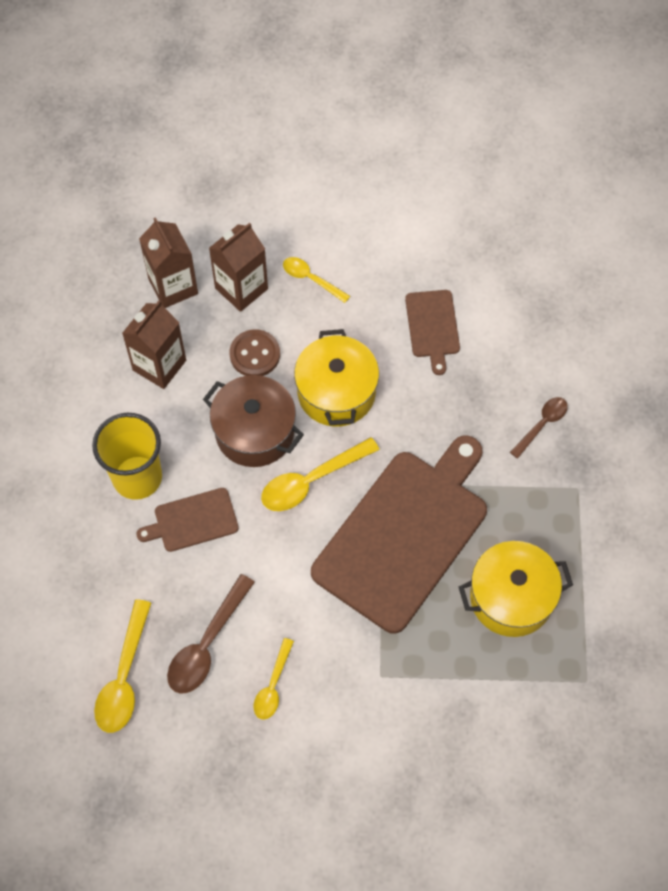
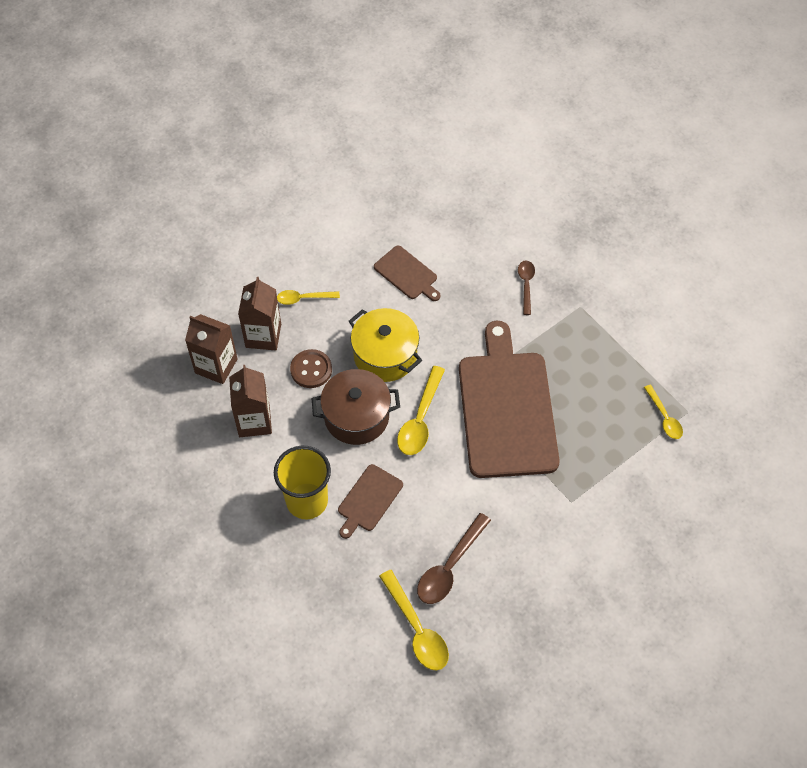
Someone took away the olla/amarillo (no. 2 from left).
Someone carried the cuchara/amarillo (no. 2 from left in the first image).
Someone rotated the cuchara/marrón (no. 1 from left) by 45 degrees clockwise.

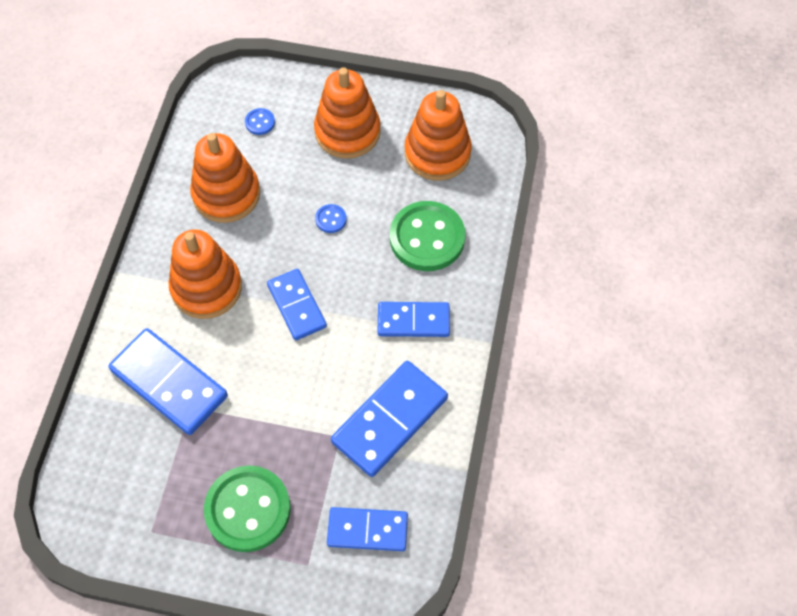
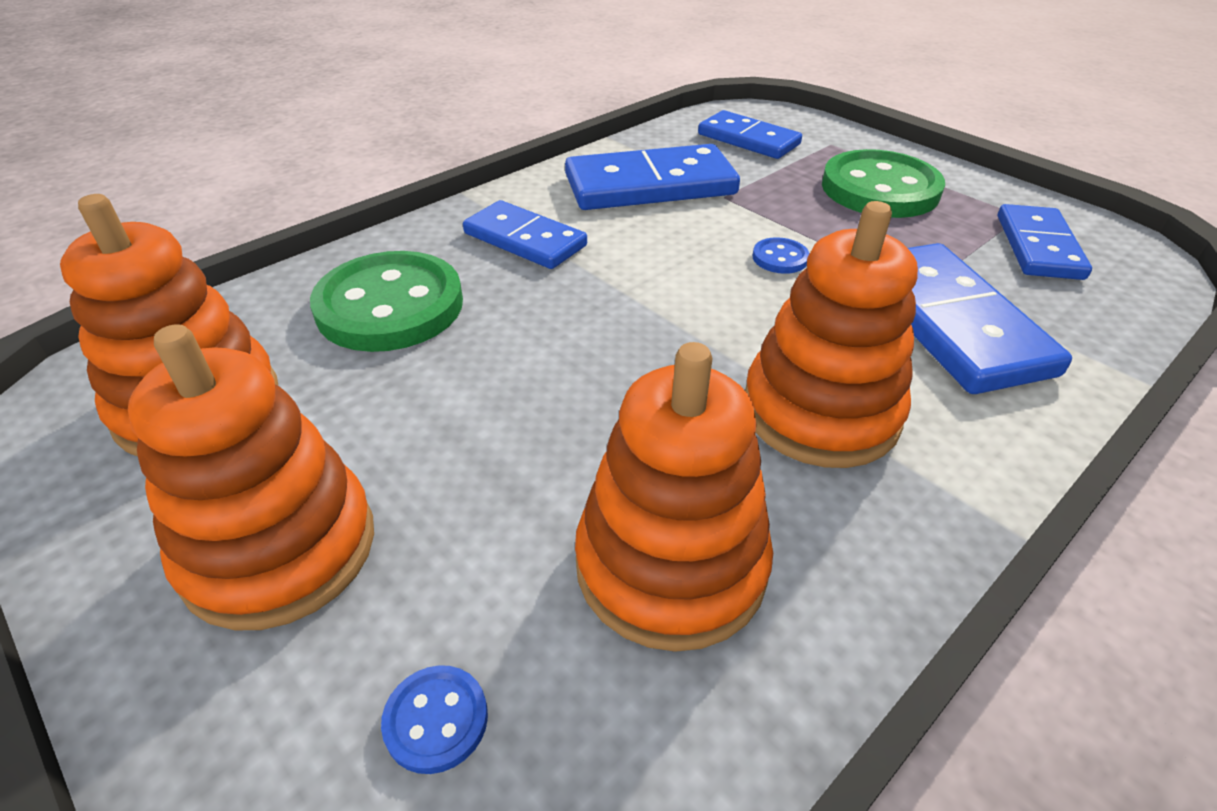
Someone carried the ficha de dominó/azul (no. 2 from left in the first image).
Someone carried the botón/azul (no. 2 from left).

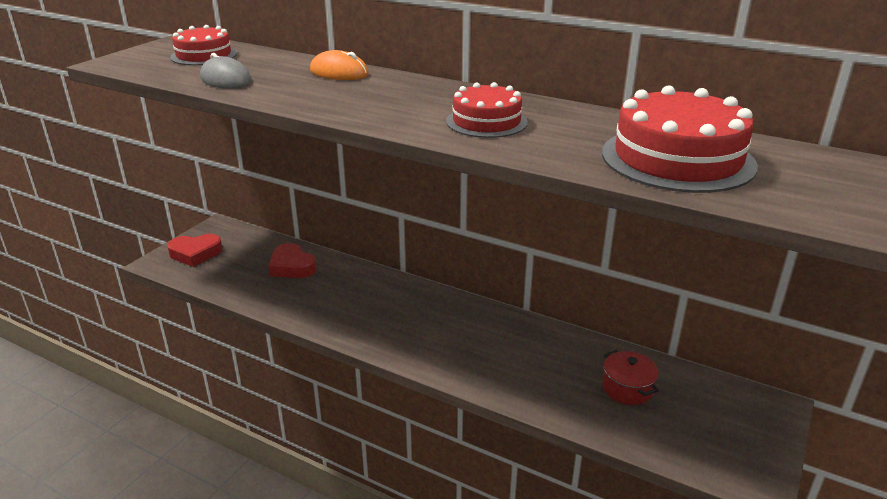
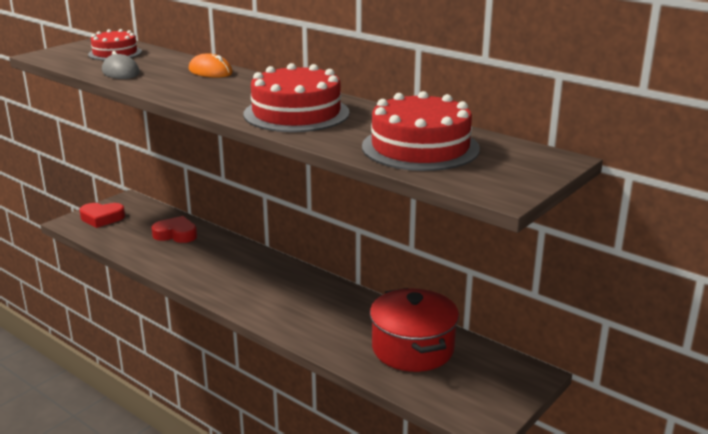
Someone rotated the corazón/rojo (no. 2 from left) by 135 degrees clockwise.
Someone scaled the tarta/rojo (no. 2 from left) by 1.64.
Someone scaled the olla/rojo by 1.92.

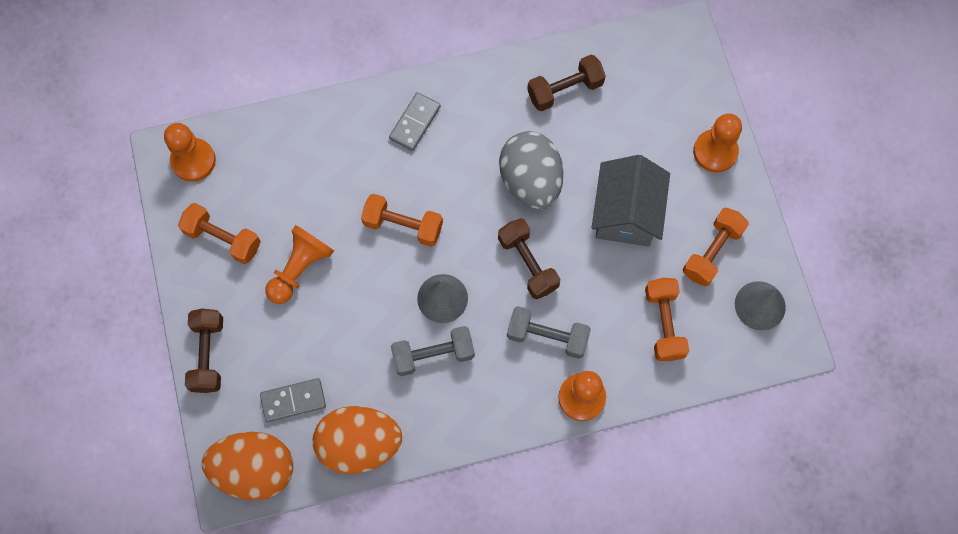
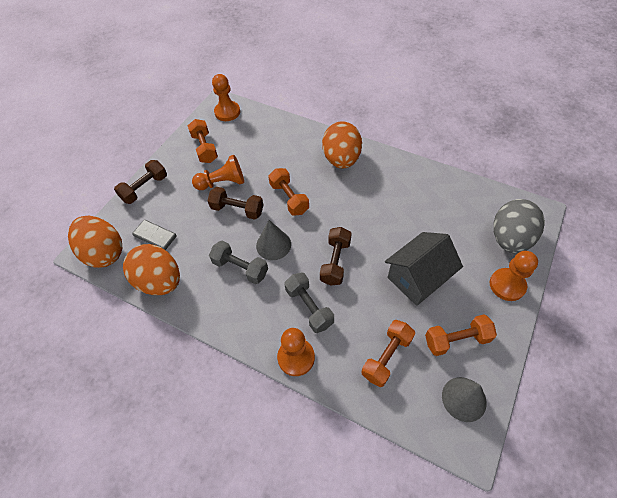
Someone carried the huevo/gris.
Someone carried the mancuerna/marrón (no. 3 from left in the first image).
Someone swapped the ficha de dominó/gris (no. 2 from left) for the huevo/naranja (no. 3 from left).

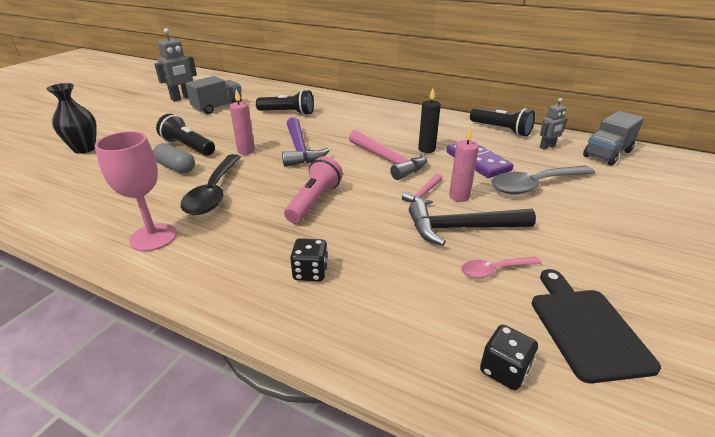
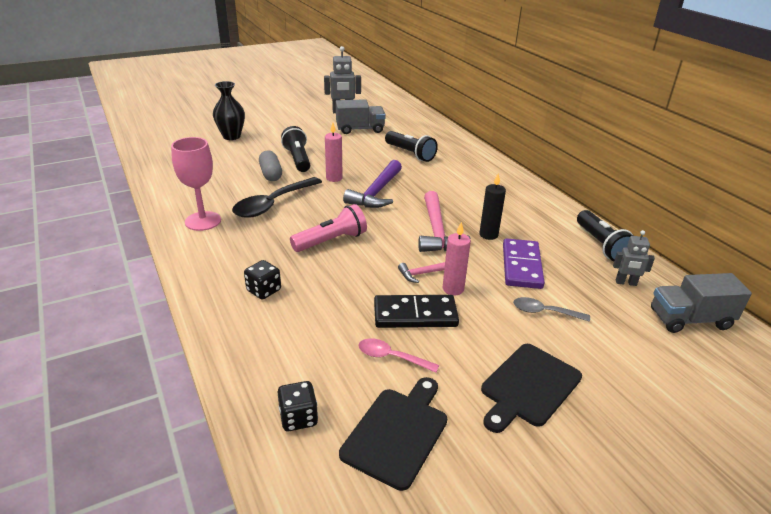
Someone put down the tabla de cortar/negro (no. 2 from left).
Someone swapped the martillo/negro for the ficha de dominó/negro.
Someone scaled the cuchara/gris by 0.54.

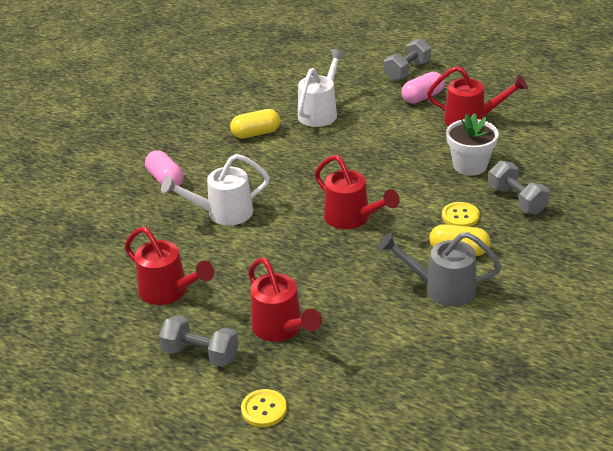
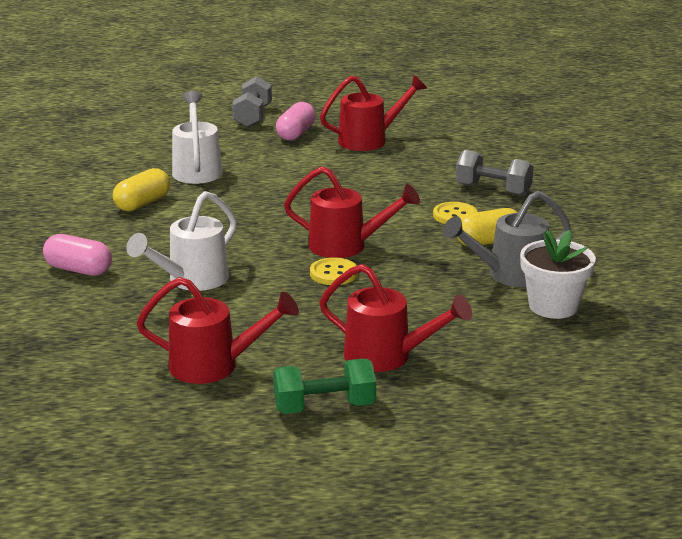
Someone carried the botón/amarillo (no. 1 from left).
Someone carried the maceta/blanco.
Someone repainted the mancuerna/gris (no. 1 from left), which became the mancuerna/verde.

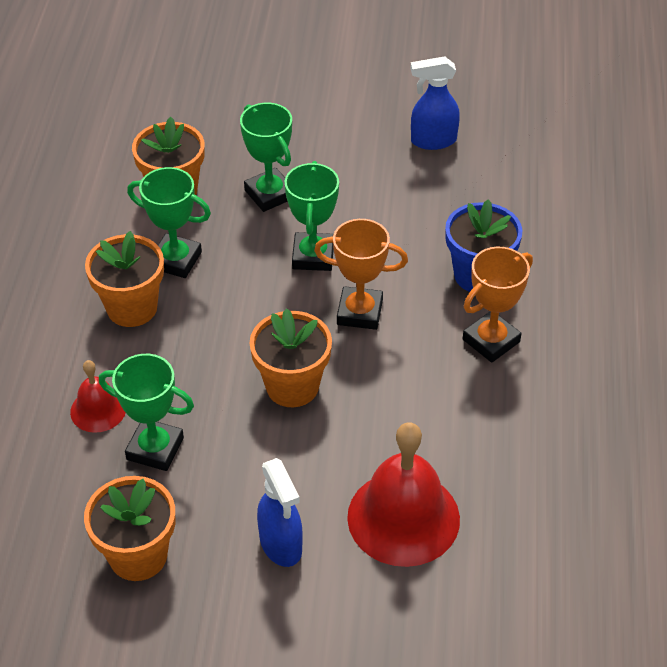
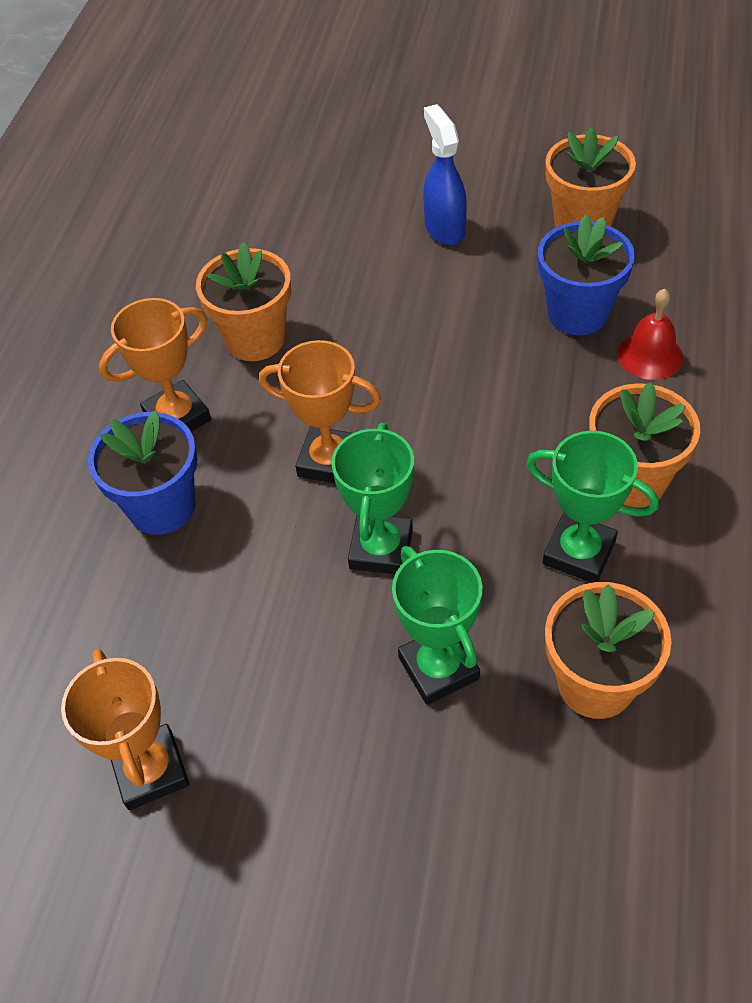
Someone took away the campana/rojo (no. 2 from left).
Someone carried the maceta/naranja (no. 4 from left in the first image).
Someone swapped the trofeo/verde (no. 1 from left) for the maceta/azul (no. 2 from left).
Someone swapped the pulverizador/azul (no. 2 from left) for the trofeo/naranja (no. 1 from left).

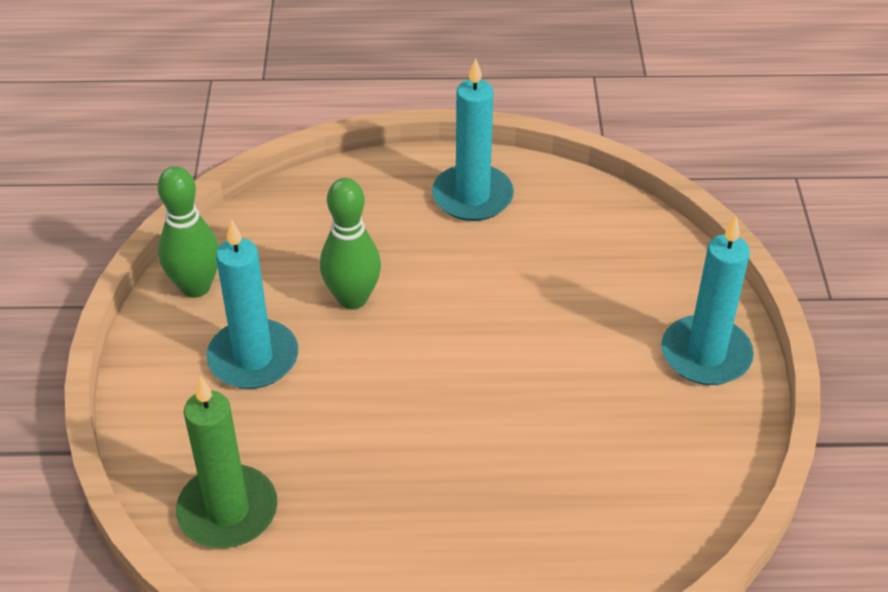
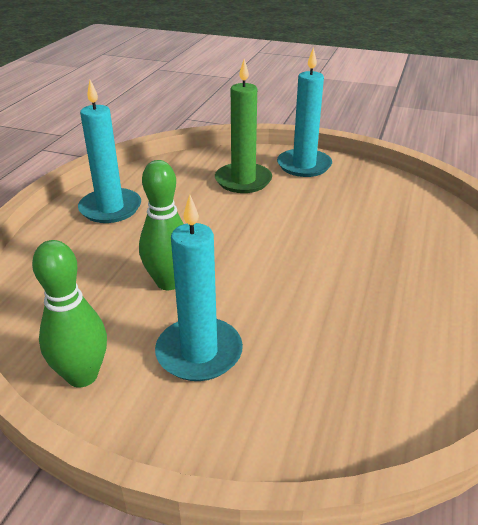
Someone carried the vela/verde.

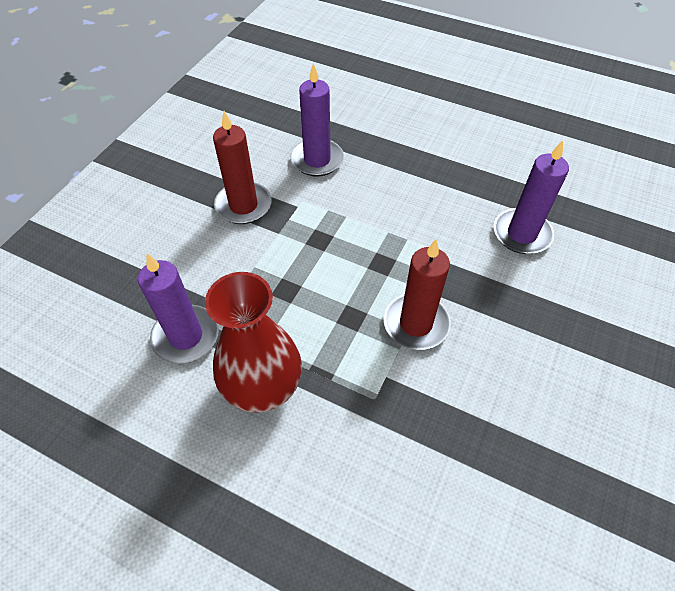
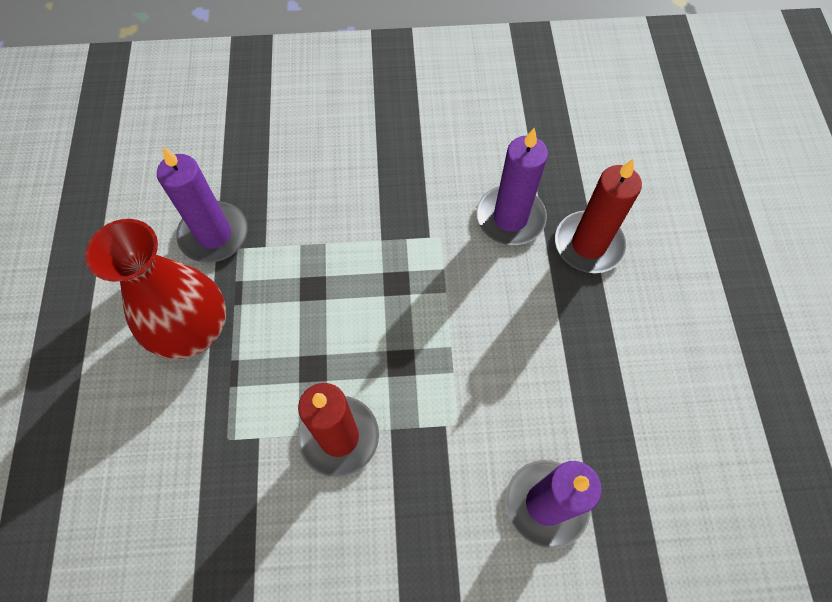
Someone carried the vela/rojo (no. 1 from left in the first image).

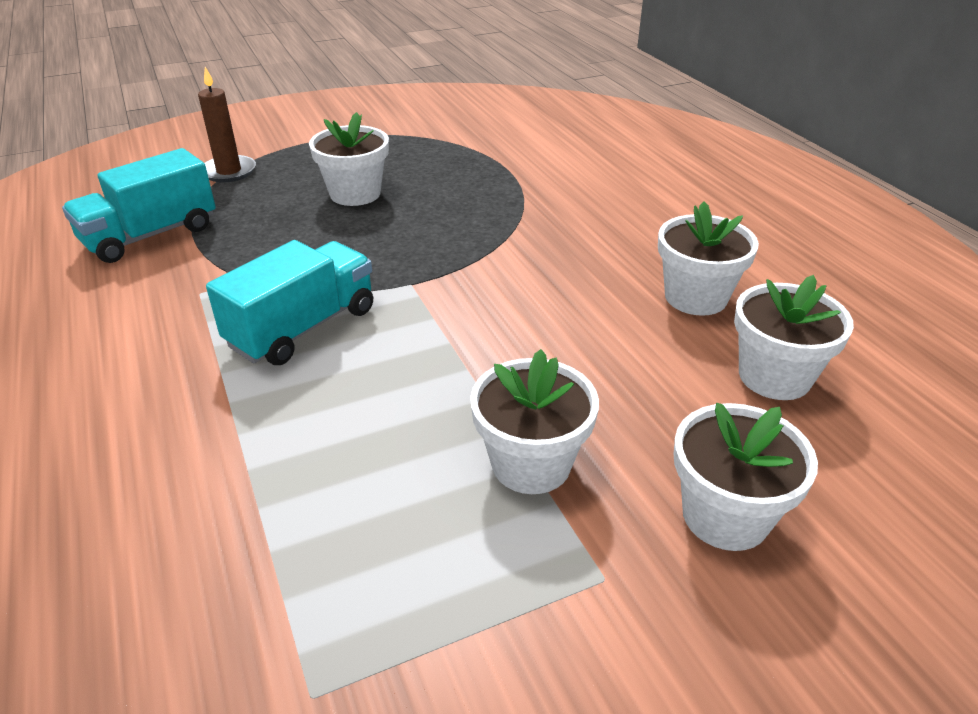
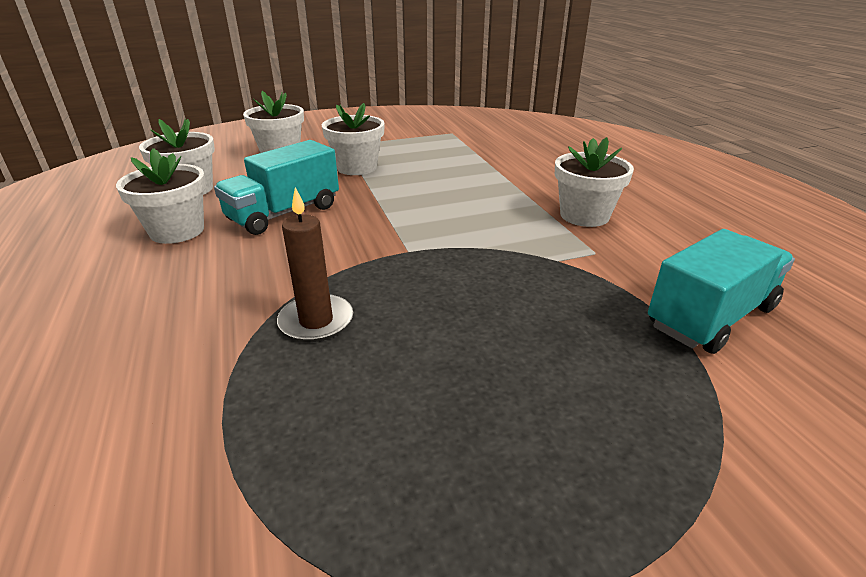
Someone carried the vela/marrón.
Someone carried the camión/turquesa (no. 2 from left in the first image).
Someone carried the maceta/blanco (no. 1 from left in the first image).

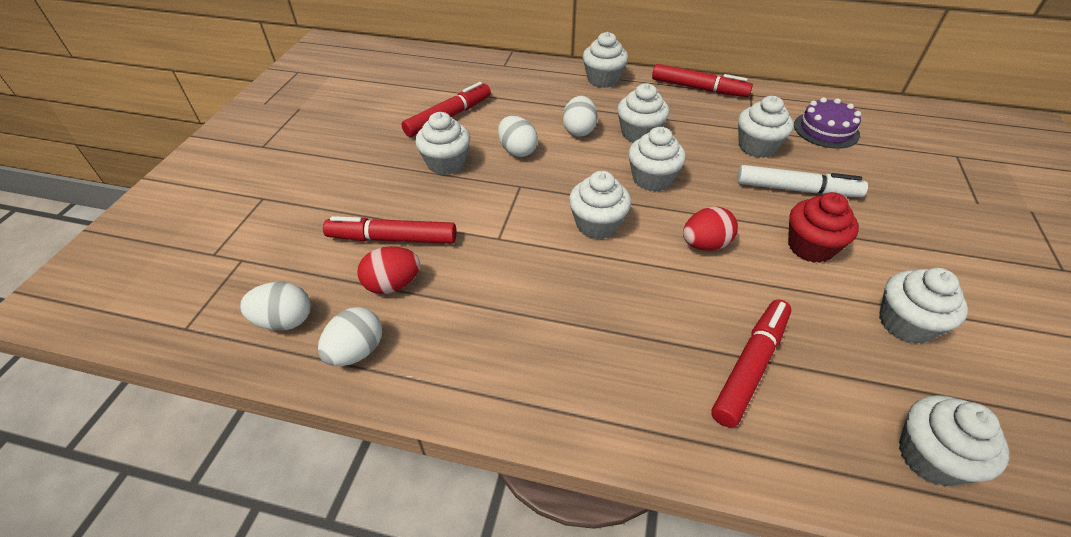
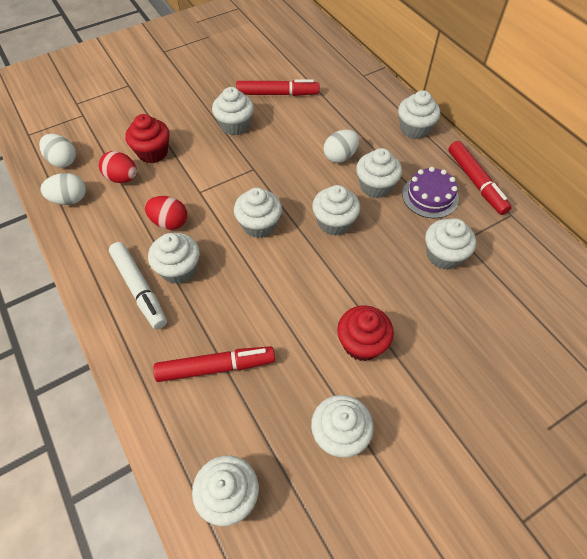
Someone took away the huevo/blanco (no. 3 from left).
Someone put down the magdalena/blanco (no. 1 from left).
Someone carried the huevo/rojo (no. 2 from left).
Someone carried the rotulador/blanco.
Someone carried the tarta/morado.
Someone swapped the rotulador/rojo (no. 1 from left) for the magdalena/rojo (no. 1 from left).

